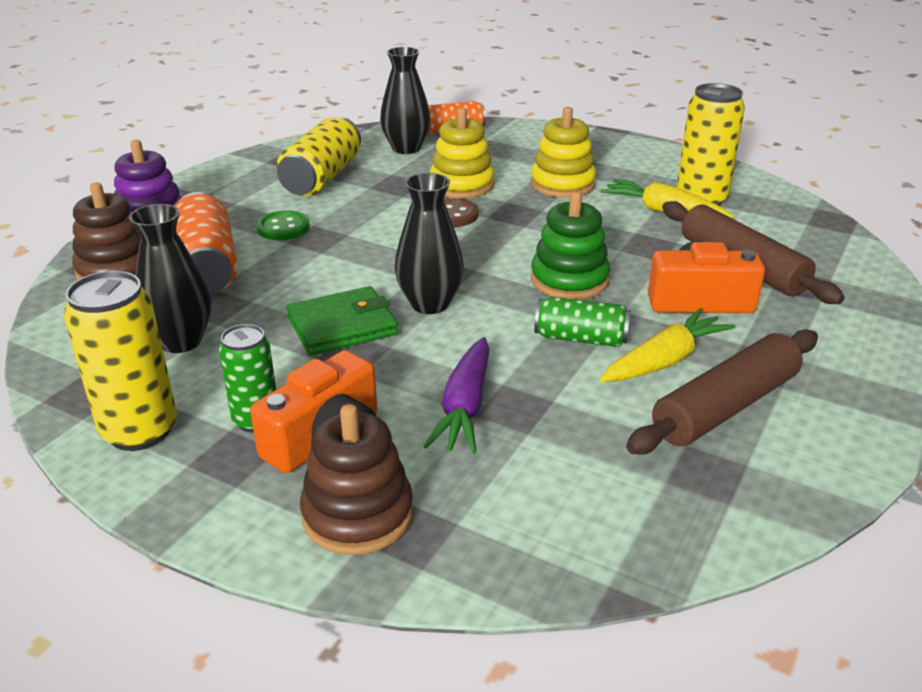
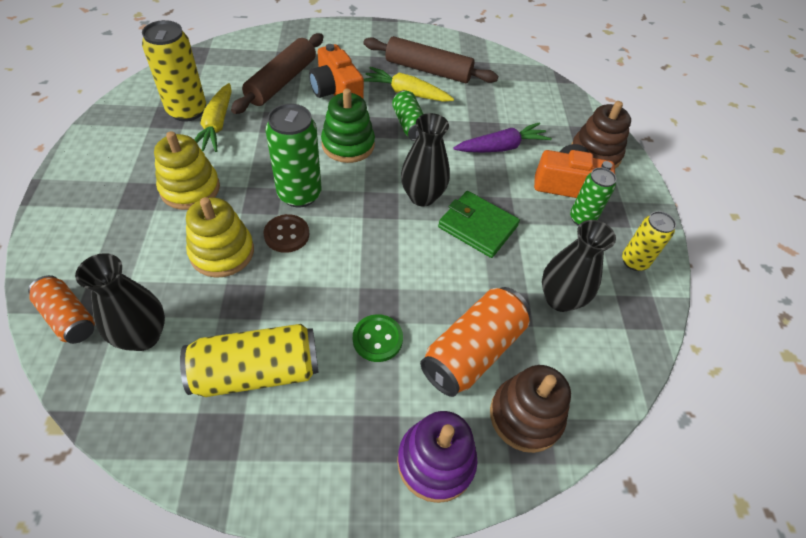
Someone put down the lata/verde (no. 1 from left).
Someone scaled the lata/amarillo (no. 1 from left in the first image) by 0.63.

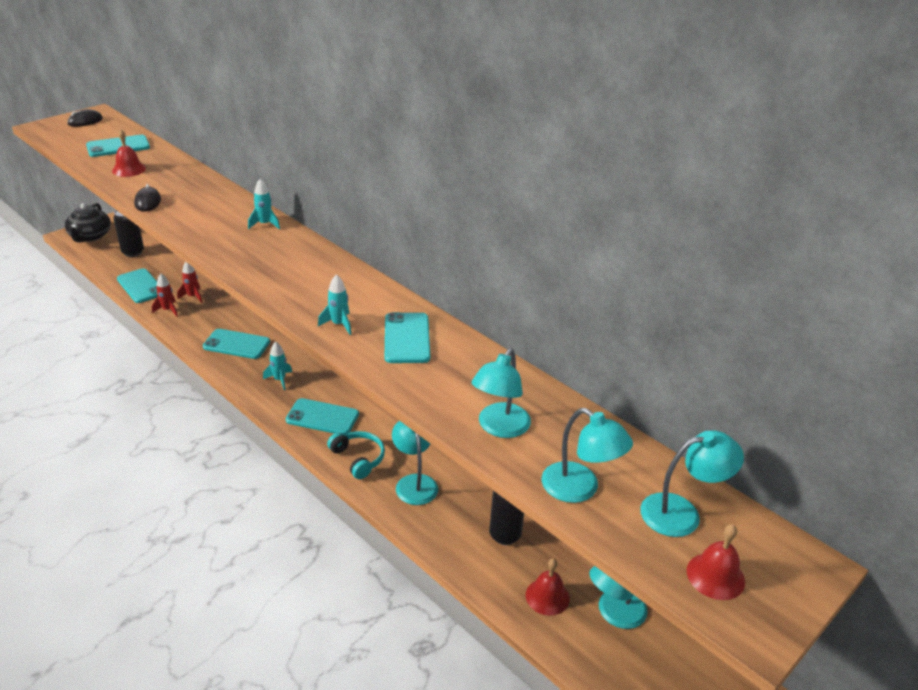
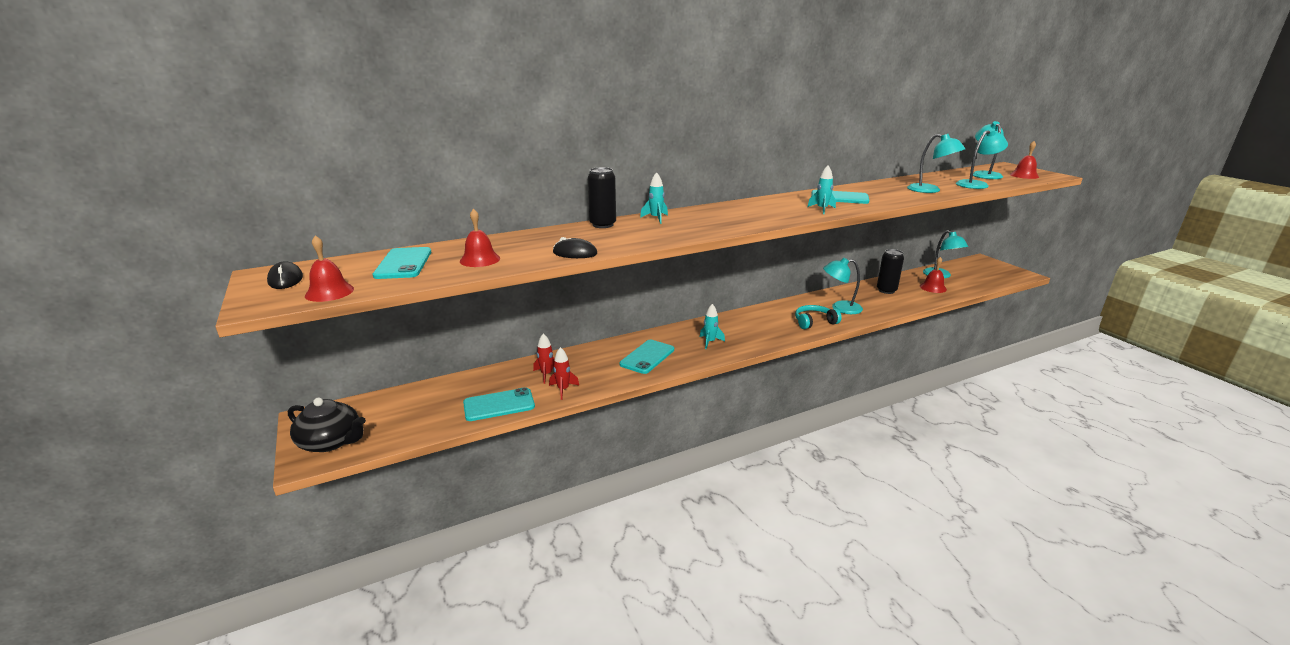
Someone took away the móvil/turquesa (no. 4 from left).
Someone put down the campana/rojo (no. 1 from left).
Someone carried the lata/negro (no. 1 from left).

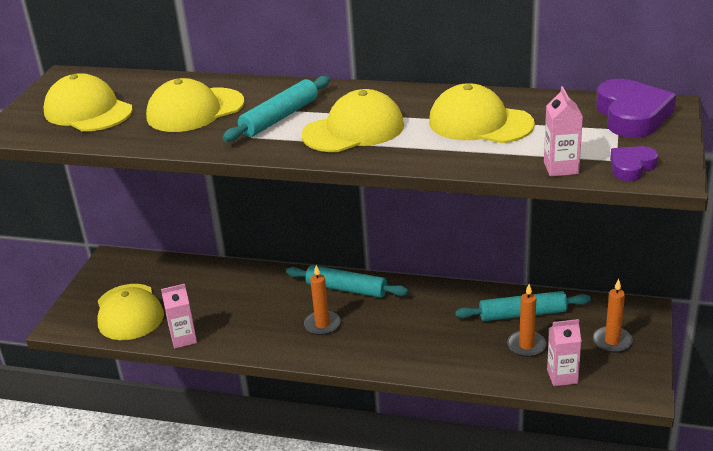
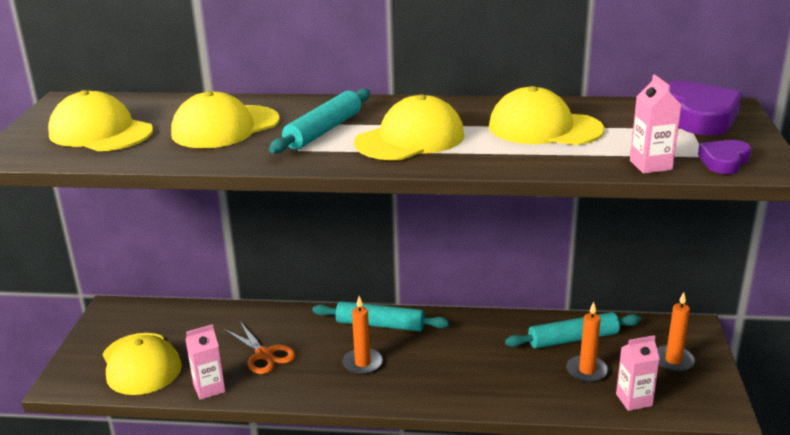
Someone put down the tijeras/naranja.

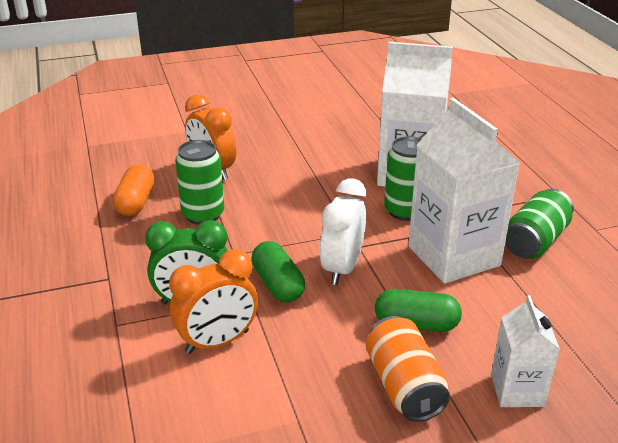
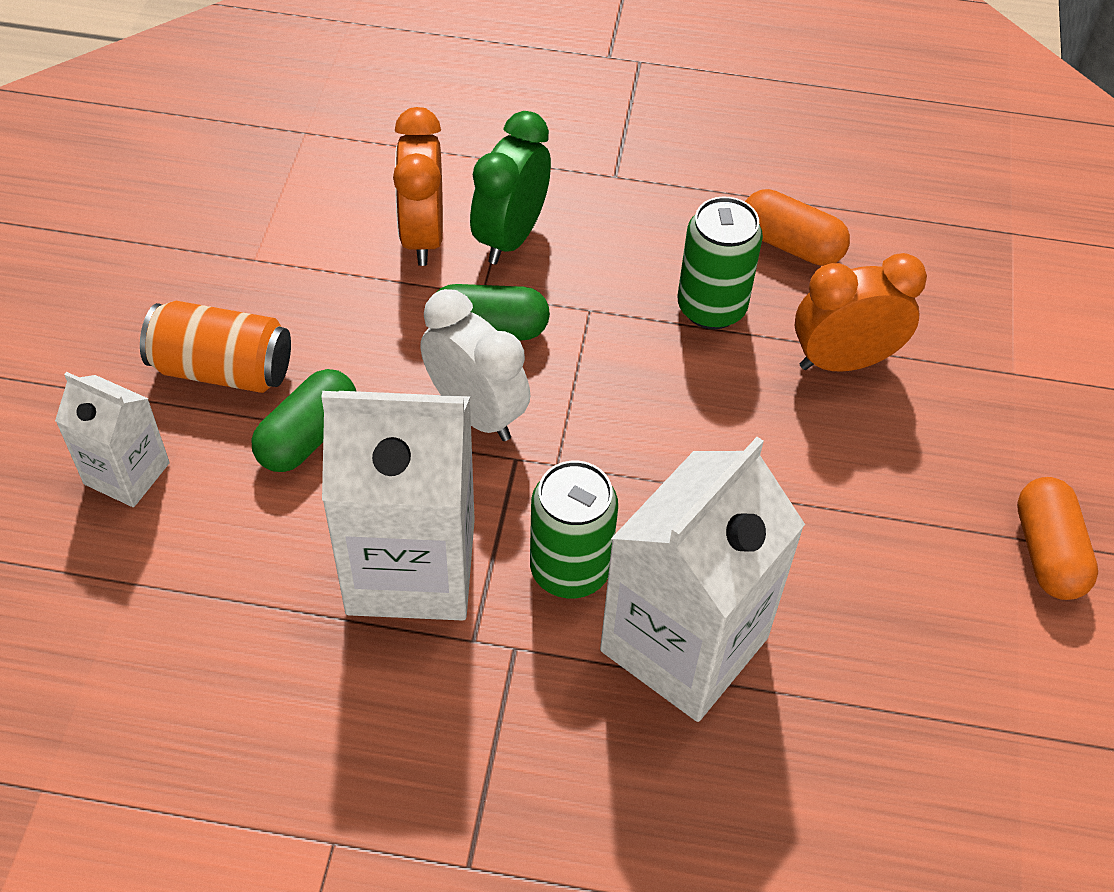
Someone took away the lata/verde (no. 3 from left).
Someone put down the cápsula/naranja (no. 2 from left).

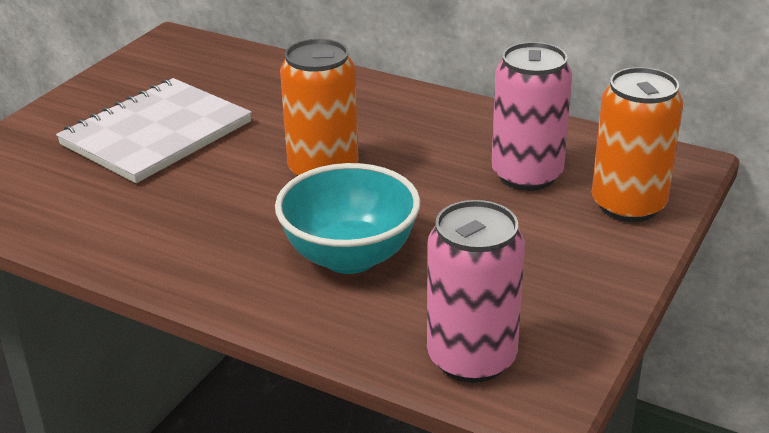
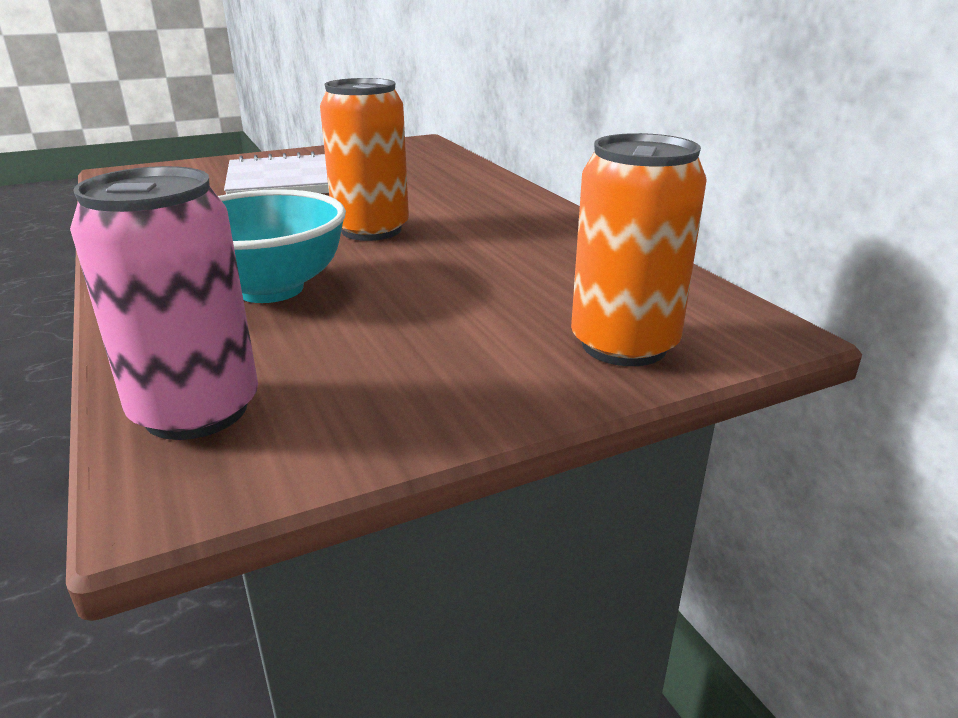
Someone took away the lata/rosa (no. 2 from left).

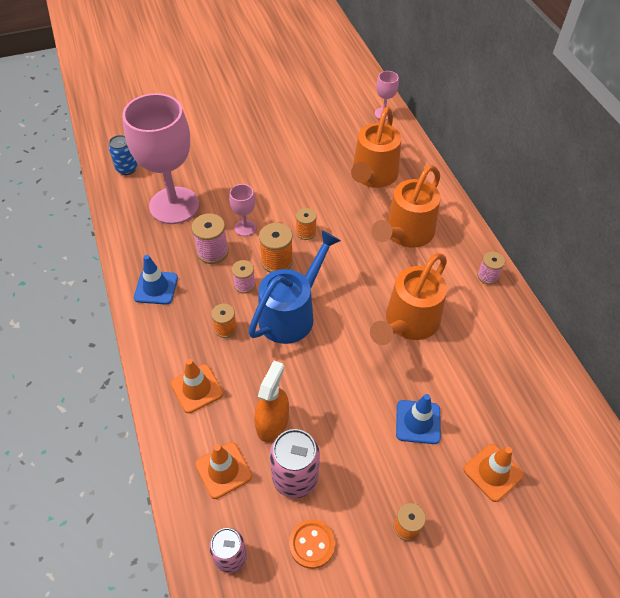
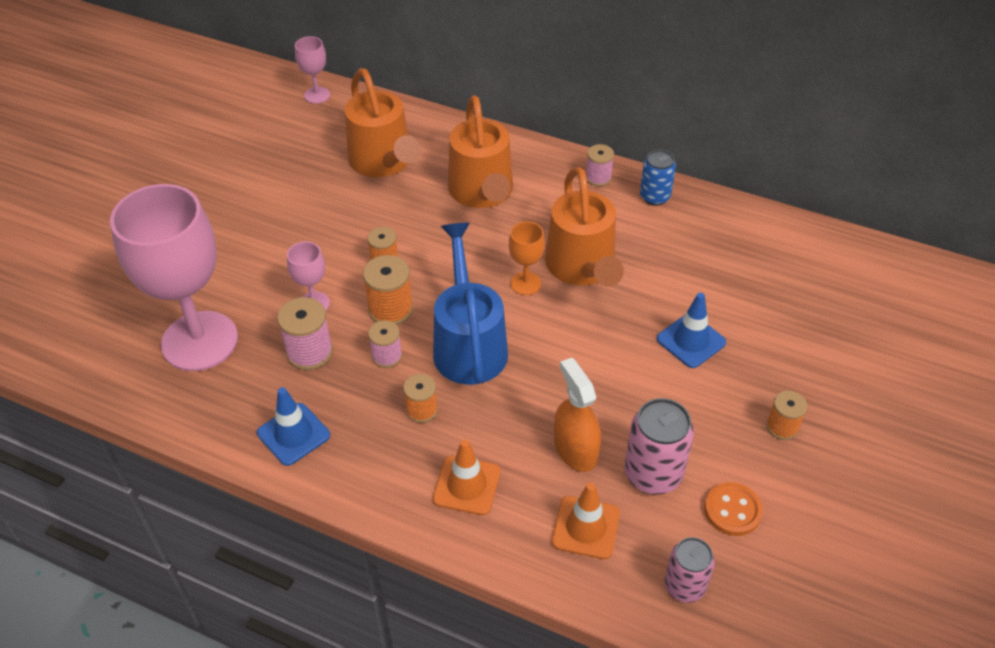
Someone took away the cono de tráfico/naranja (no. 3 from left).
Someone put down the copa/naranja.
Someone carried the lata/azul.

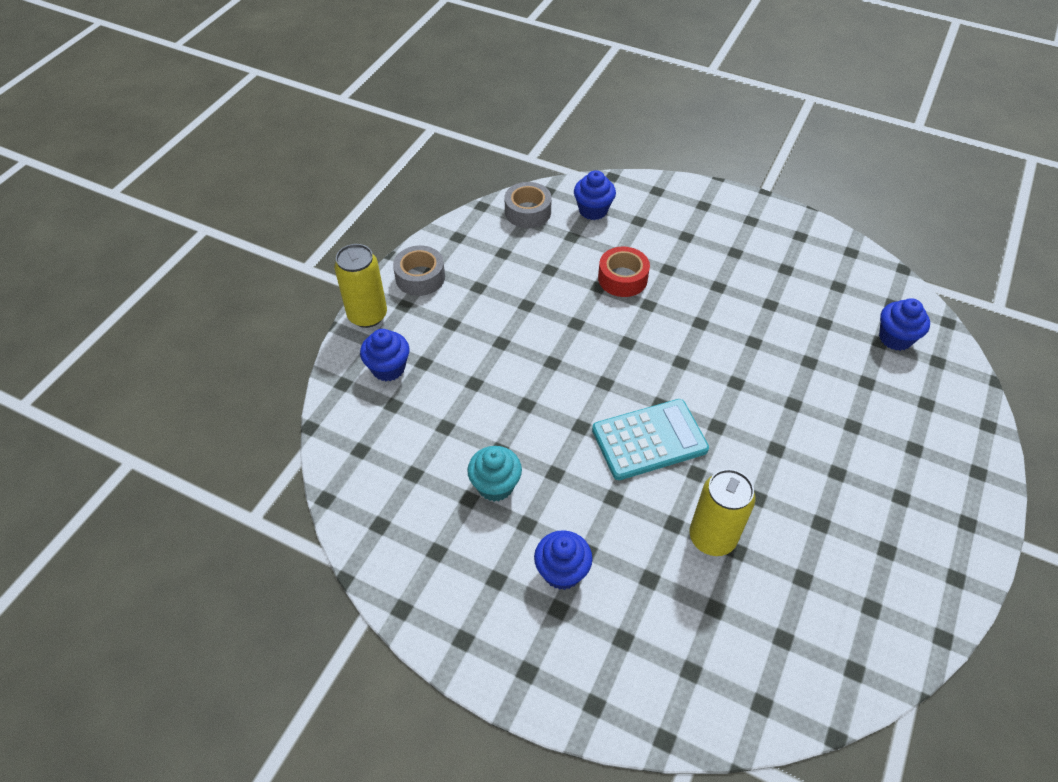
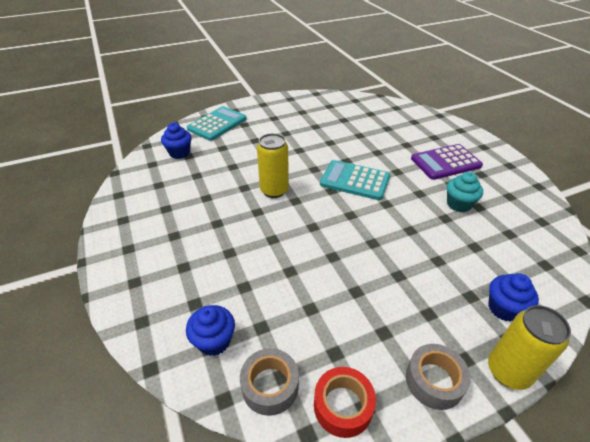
Someone put down the calculadora/turquesa (no. 1 from left).
Someone carried the cinta adhesiva/rojo.
Someone carried the lata/amarillo (no. 2 from left in the first image).
Someone swapped the magdalena/azul (no. 2 from left) for the calculadora/morado.

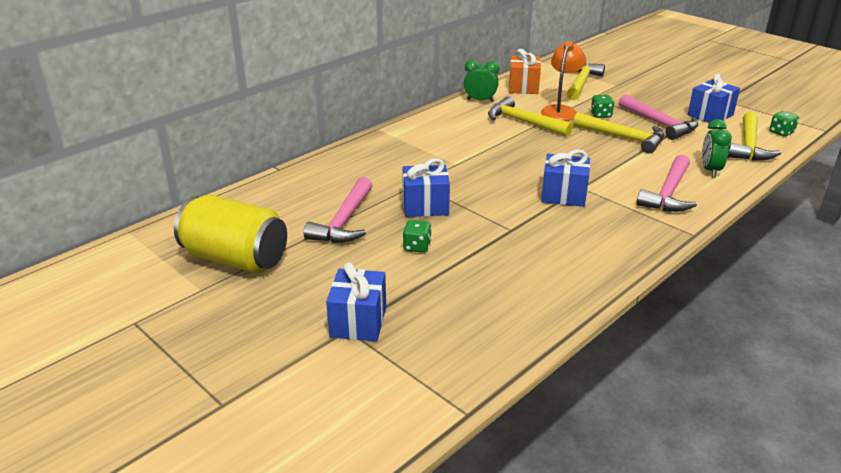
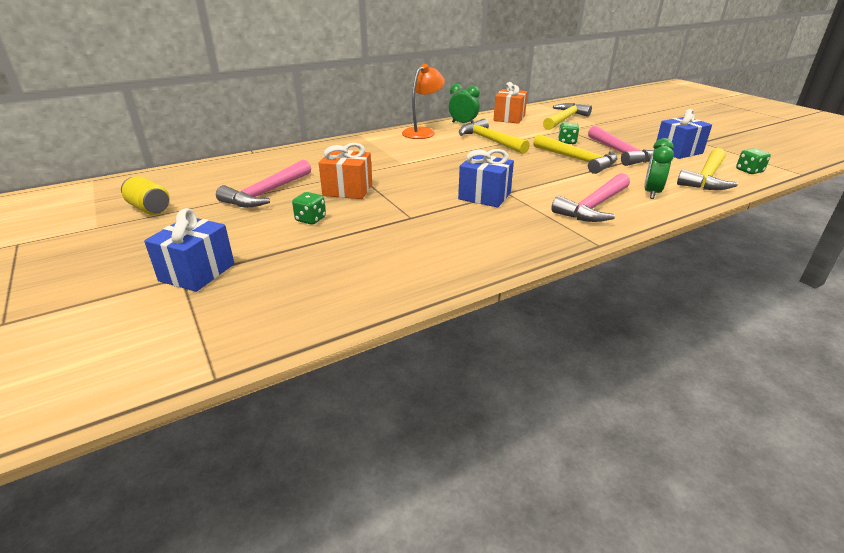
Someone carried the lámpara/naranja.
Someone repainted the regalo/azul (no. 2 from left), which became the regalo/naranja (no. 1 from left).
Someone scaled the lata/amarillo by 0.52.

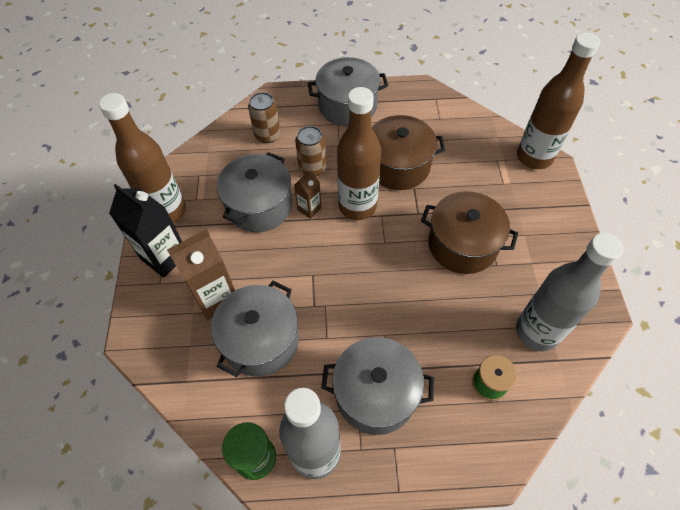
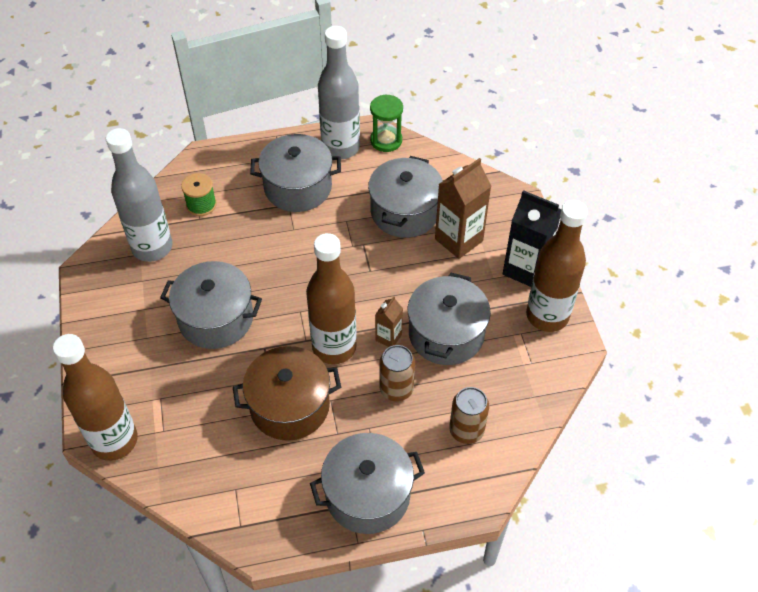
Someone repainted the olla/marrón (no. 2 from left), which became the olla/gris (no. 1 from left).

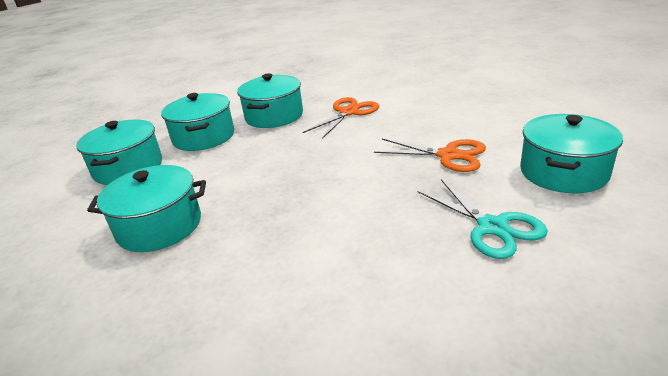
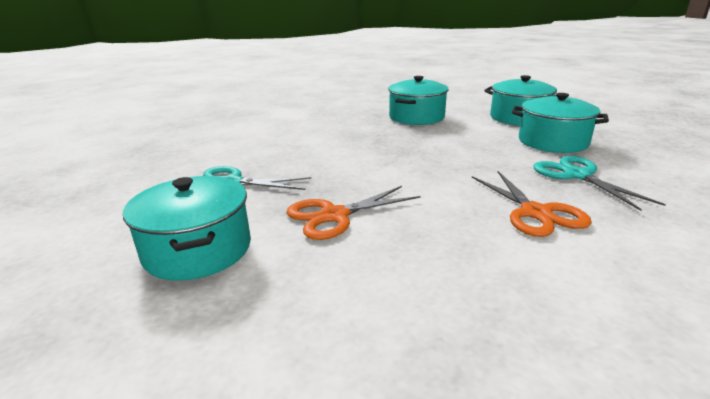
Someone swapped the olla/turquesa (no. 4 from left) for the tijeras/turquesa (no. 2 from left).

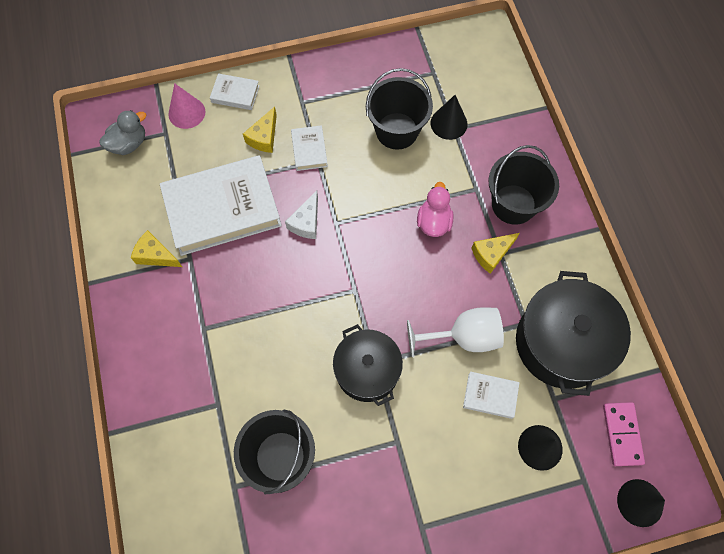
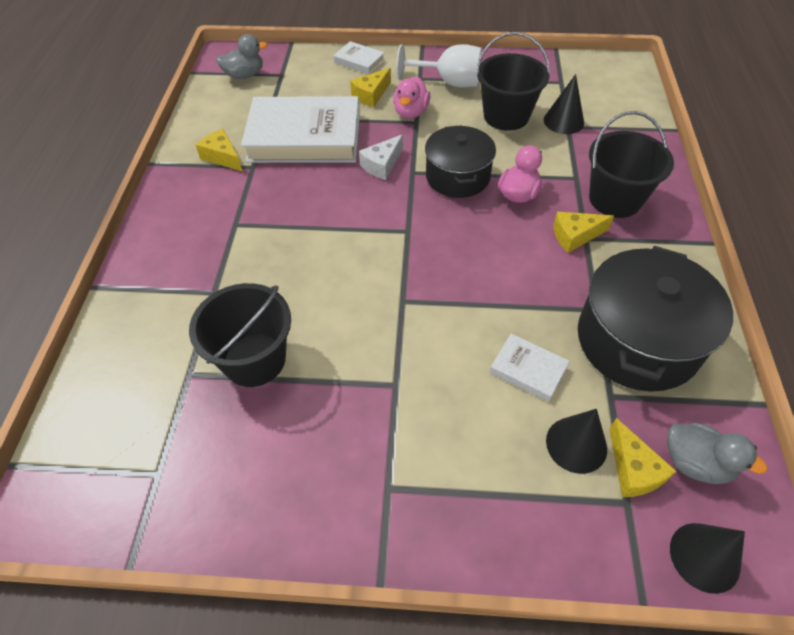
Someone took away the cono/rosa.
Someone put down the queso/amarillo (no. 4 from left).
Someone carried the olla/negro (no. 1 from left).
Someone carried the copa/blanco.
Someone swapped the libro/blanco (no. 3 from left) for the pato/rosa (no. 1 from left).
Someone swapped the ficha de dominó/rosa for the pato/gris (no. 2 from left).

